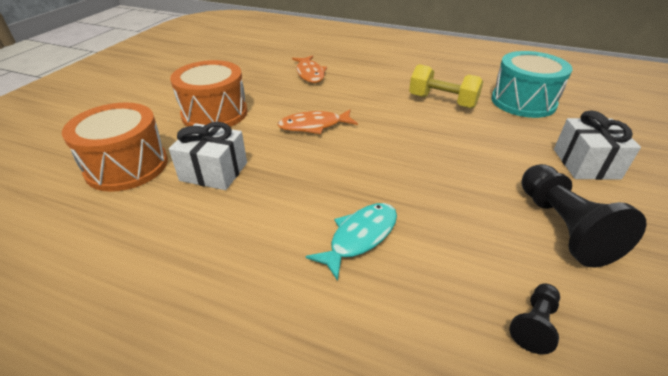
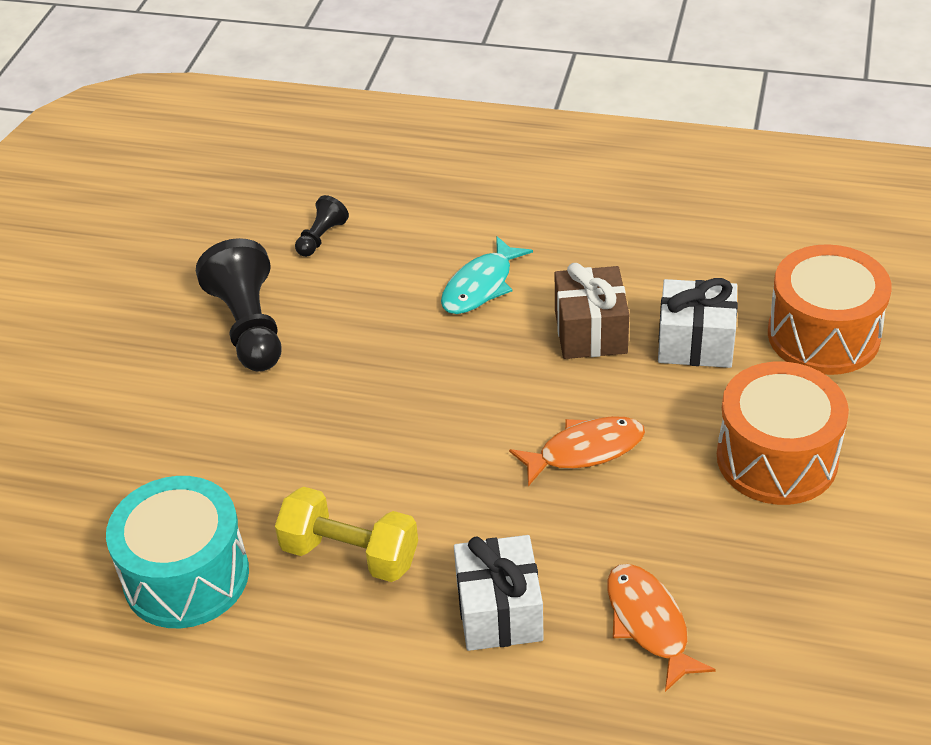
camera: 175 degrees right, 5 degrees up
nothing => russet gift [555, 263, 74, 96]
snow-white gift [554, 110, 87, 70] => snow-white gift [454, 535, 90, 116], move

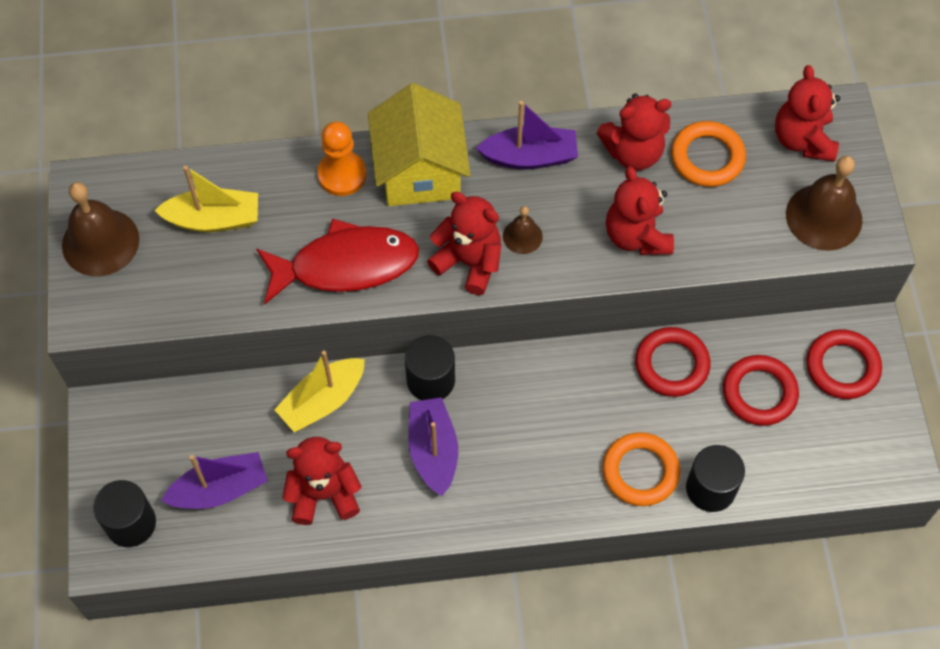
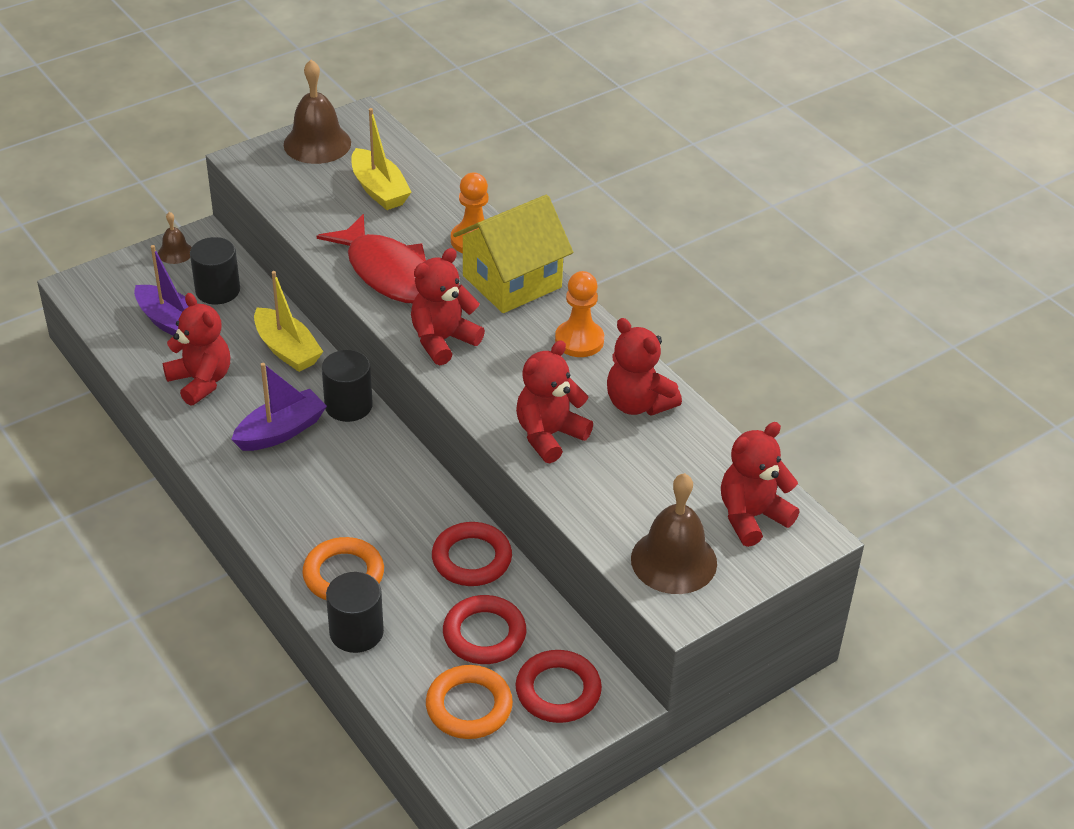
camera: 60 degrees right, 20 degrees down
black cylinder shape [93, 480, 63, 67] => black cylinder shape [190, 237, 50, 67], move
russet bell [503, 206, 40, 48] => russet bell [158, 212, 34, 52], move
bright orange torus [671, 121, 75, 66] => bright orange torus [426, 665, 87, 74], move
violet toy boat [476, 101, 102, 68] => bright orange game pawn [555, 271, 49, 86]
golden toy boat [274, 351, 91, 81] => golden toy boat [254, 271, 69, 101], 150 degrees counterclockwise
red teddy [427, 192, 74, 103] => red teddy [411, 248, 74, 117], 135 degrees counterclockwise

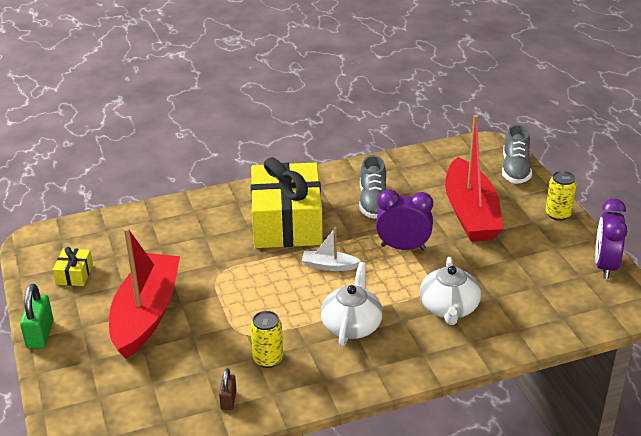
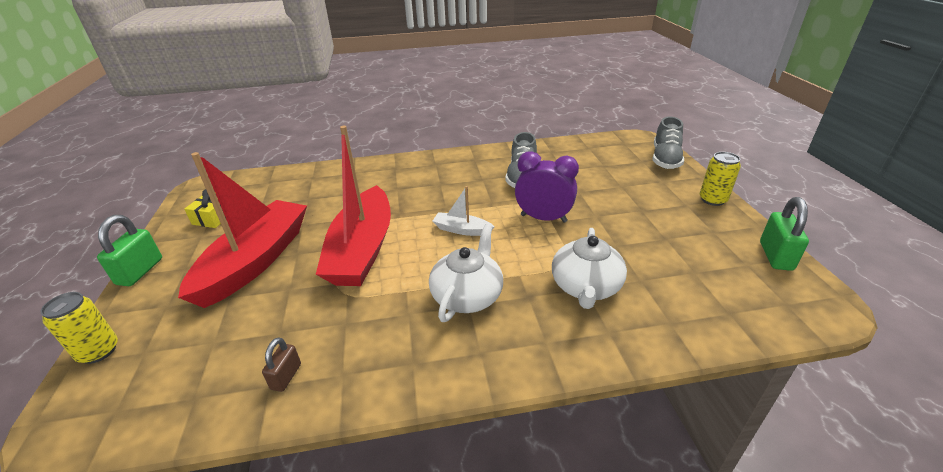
camera: 10 degrees right, 0 degrees up
golden gift [251, 157, 72, 91] => nothing
golden can [251, 311, 32, 57] => golden can [40, 292, 78, 72], move
red toy boat [445, 115, 58, 127] => red toy boat [315, 126, 76, 160], move
violet bedside clock [595, 198, 32, 81] => leaf-green padlock [760, 197, 49, 74]

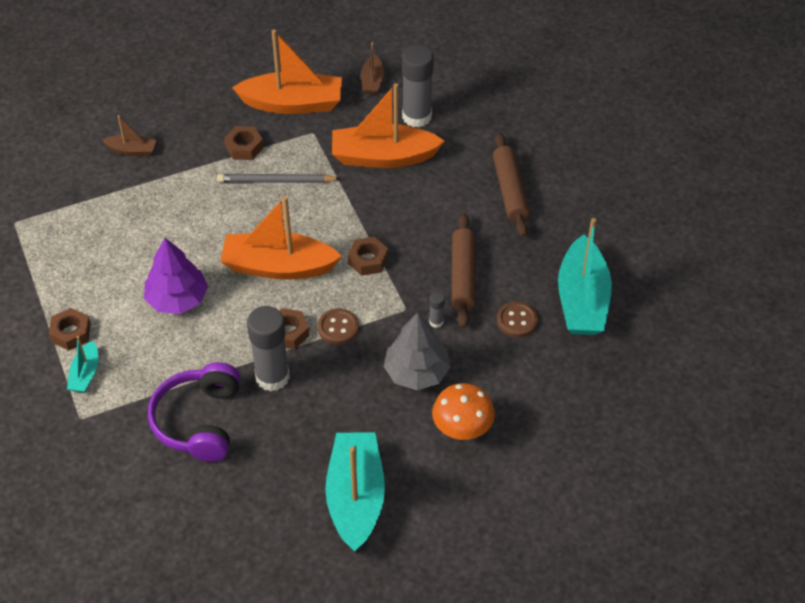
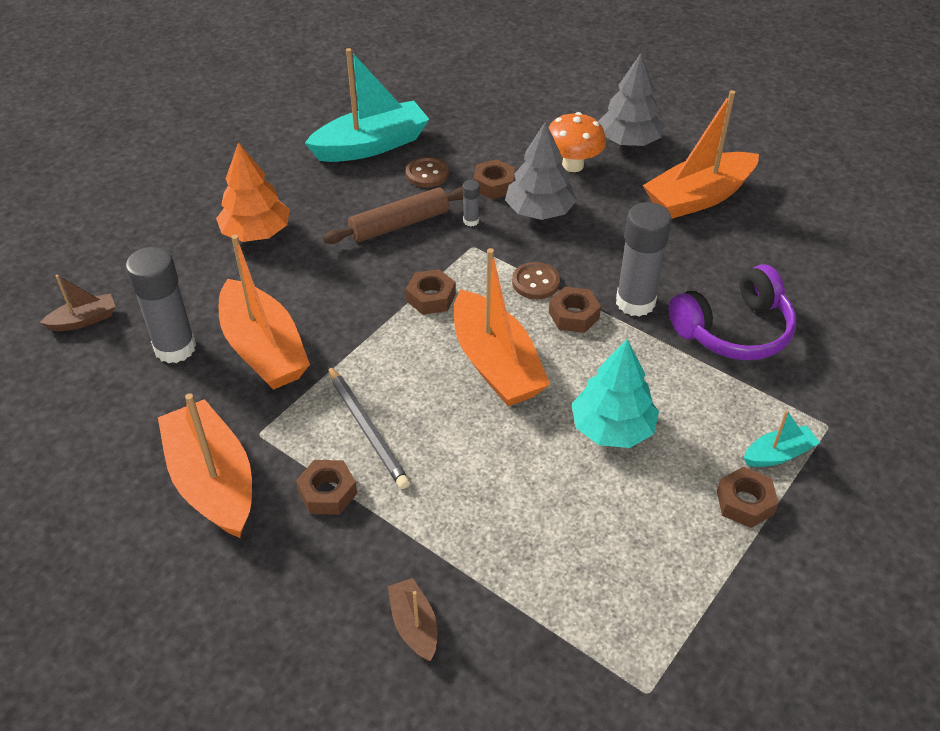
camera: 120 degrees left, 5 degrees down
nothing => russet nut [474, 159, 41, 40]
nothing => grey fir tree [598, 53, 66, 93]
russet toy boat [361, 42, 23, 53] => russet toy boat [40, 275, 76, 56], move
russet dough roller [493, 133, 37, 104] => bright orange fir tree [216, 142, 73, 100]
violet fir tree [144, 238, 64, 76] => turquoise fir tree [572, 339, 87, 109]
turquoise toy boat [325, 432, 60, 120] => bright orange toy boat [643, 90, 116, 129]

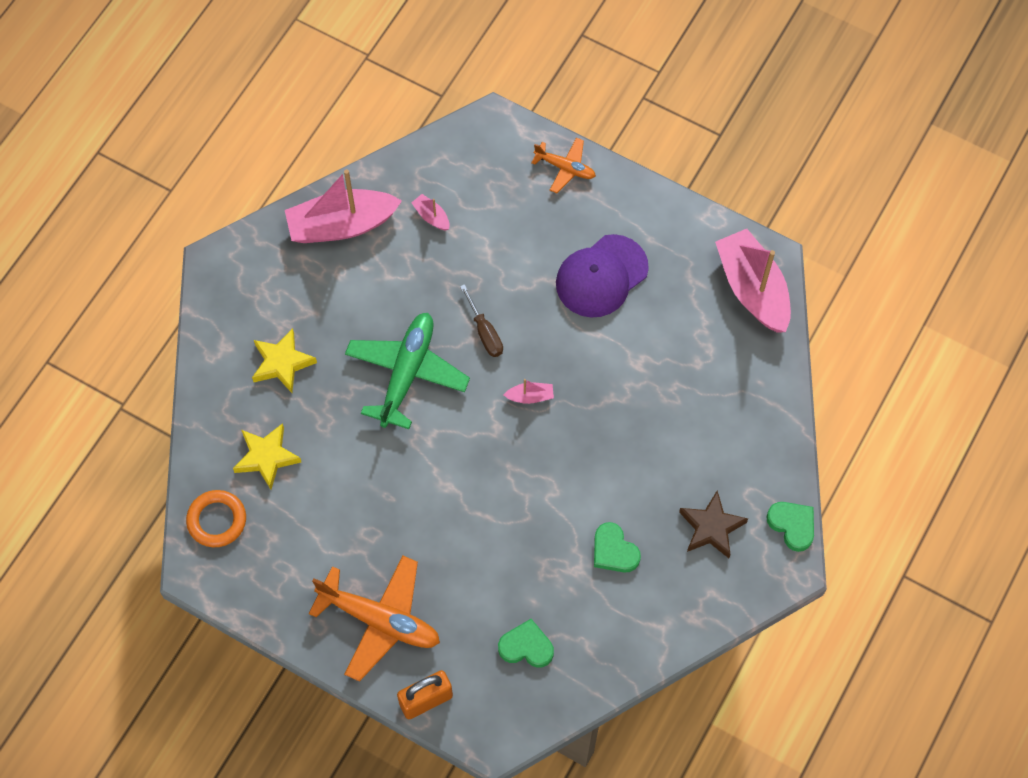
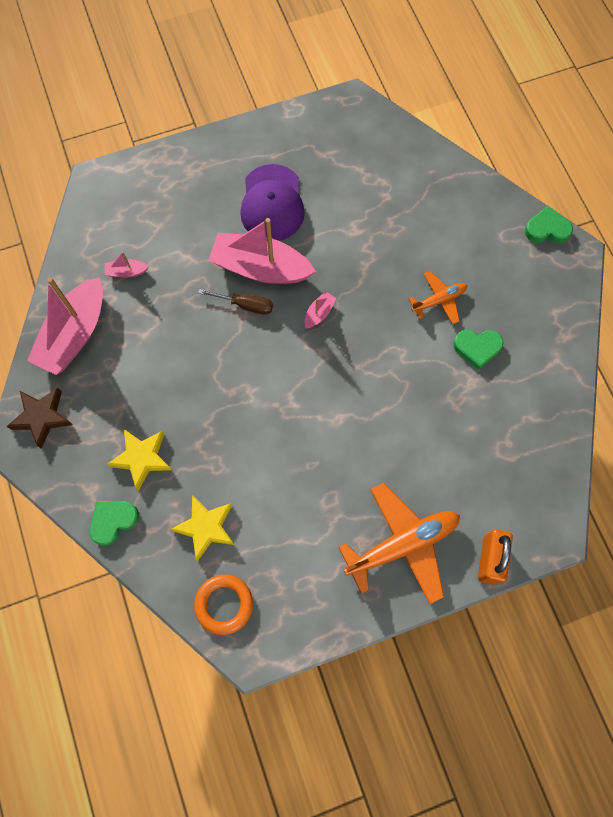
camera: 50 degrees left, 5 degrees up
leaf-green plane [345, 313, 125, 116] => nothing
leaf-green love heart [498, 619, 56, 49] => leaf-green love heart [90, 501, 49, 45], move
bright orange plane [531, 137, 65, 56] => bright orange plane [408, 271, 59, 53], move
russet star shape [679, 491, 69, 67] => russet star shape [7, 388, 66, 61], move
rose-pink toy boat [715, 229, 76, 104] => rose-pink toy boat [208, 218, 108, 66], move

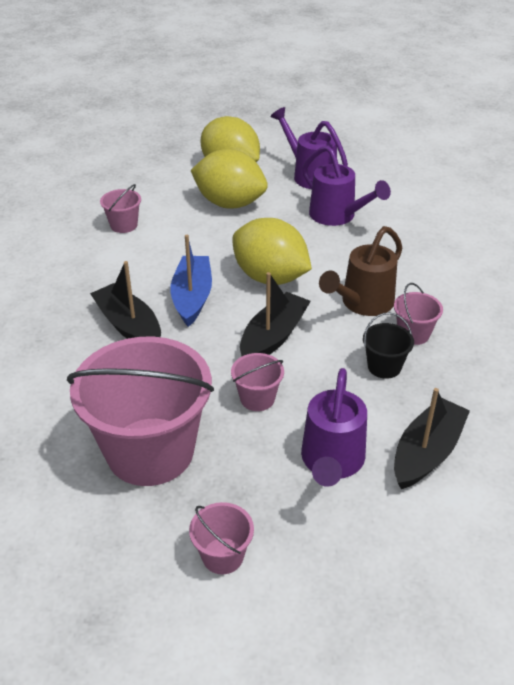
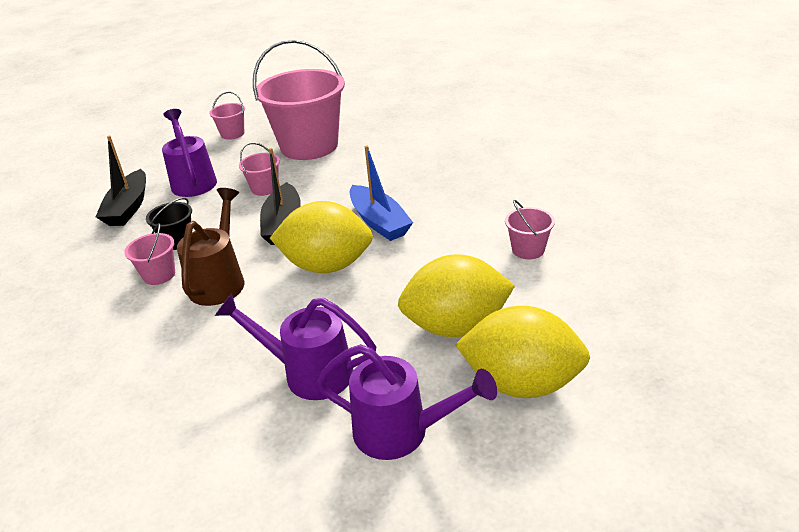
camera: 150 degrees right, 5 degrees down
black toy boat [90, 261, 71, 78] => nothing

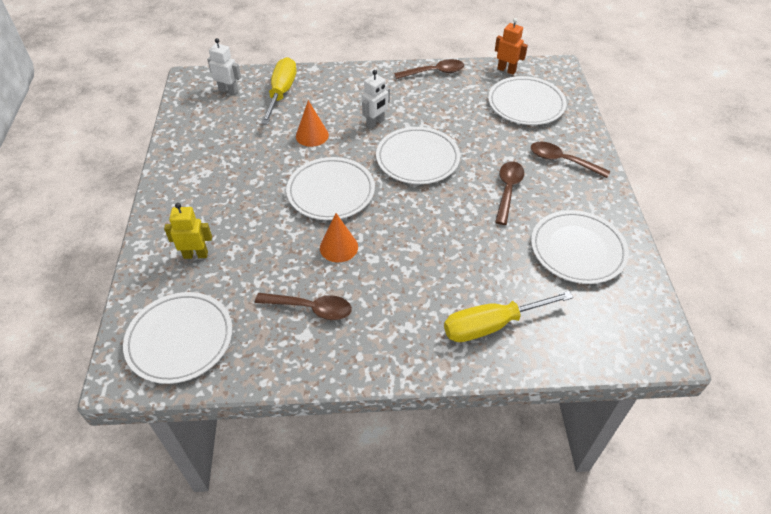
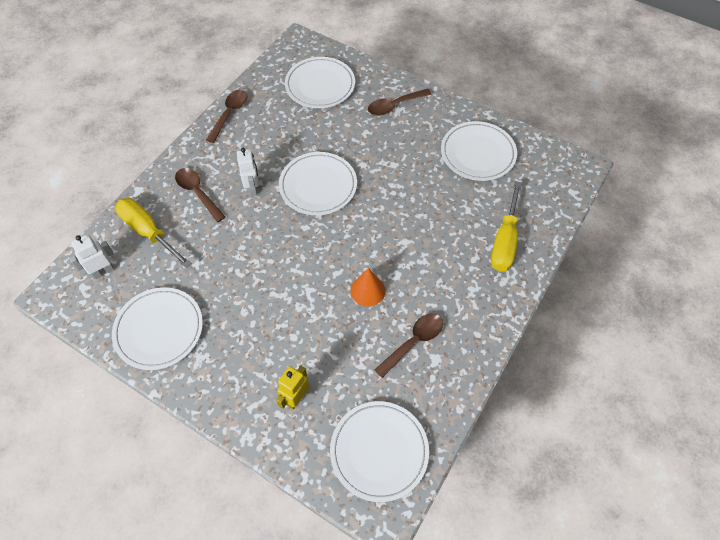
camera: 55 degrees left, 10 degrees up
bright orange cone [296, 100, 33, 47] => nothing
bright orange robot figure [495, 18, 33, 57] => nothing
snow-white dinner plate [286, 157, 89, 63] => snow-white dinner plate [112, 287, 91, 83], move
russet teaspoon [495, 161, 29, 64] => russet teaspoon [175, 168, 50, 54], move

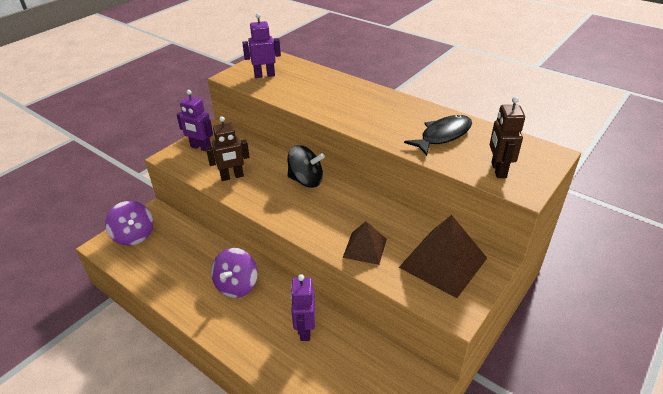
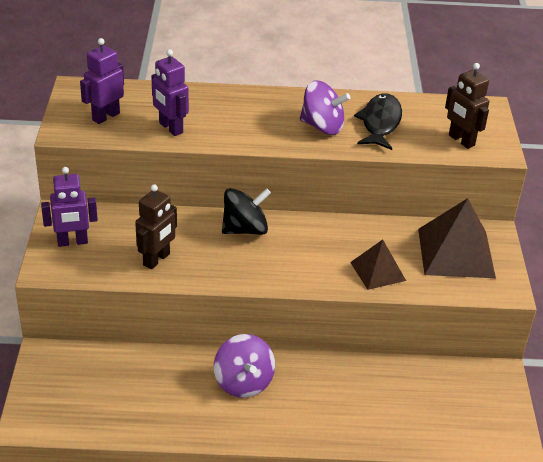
camera: 40 degrees left, 0 degrees up
violet spinning top [105, 201, 48, 45] => violet spinning top [300, 80, 51, 55], move
violet robot figure [290, 274, 25, 67] => violet robot figure [151, 49, 38, 87], move

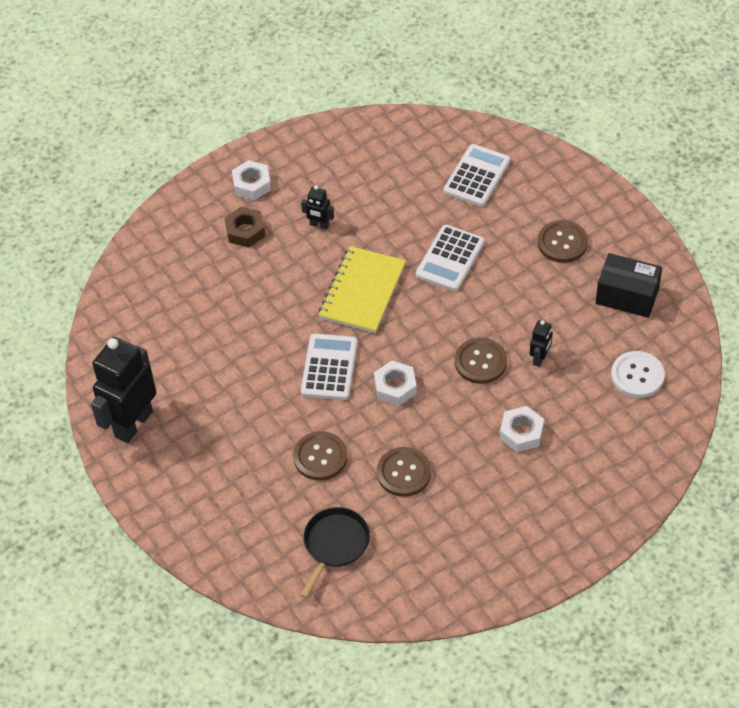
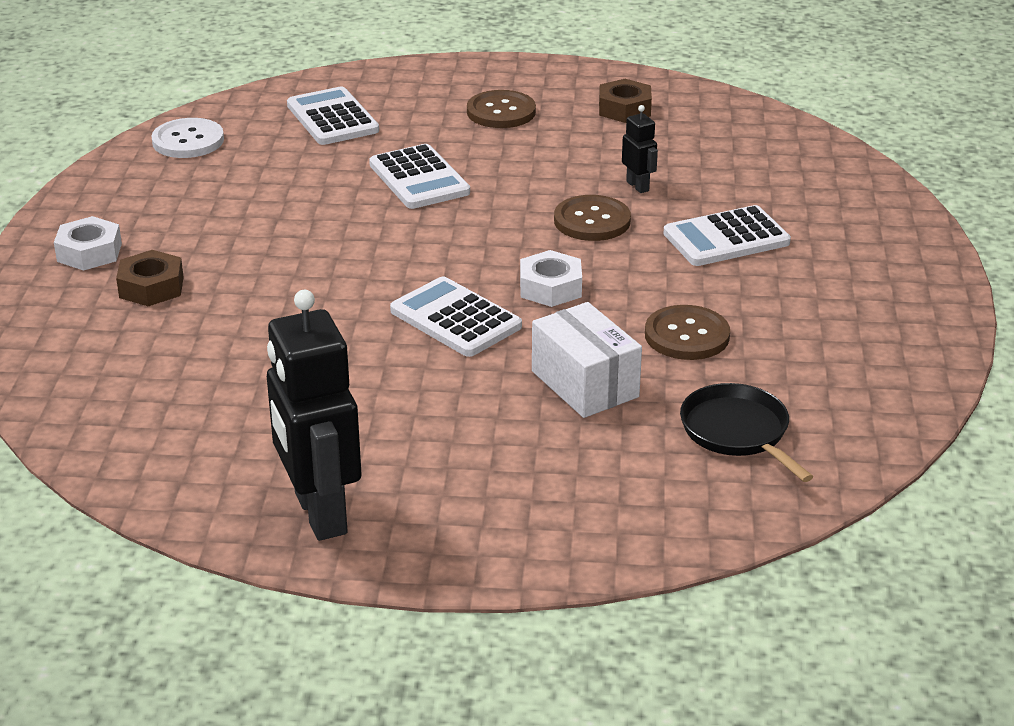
camera: 55 degrees left, 20 degrees down
black robot figure [301, 185, 33, 45] => nothing
golden notepad [319, 246, 87, 87] => nothing
snow-white shirt button [611, 351, 54, 47] => snow-white shirt button [151, 118, 73, 40], move
russet shirt button [293, 431, 55, 49] => snow-white parcel [532, 302, 110, 116]
snow-white nut [500, 406, 44, 46] => snow-white pocket calculator [663, 205, 128, 61]
black parcel [596, 253, 66, 65] => russet nut [599, 79, 53, 44]

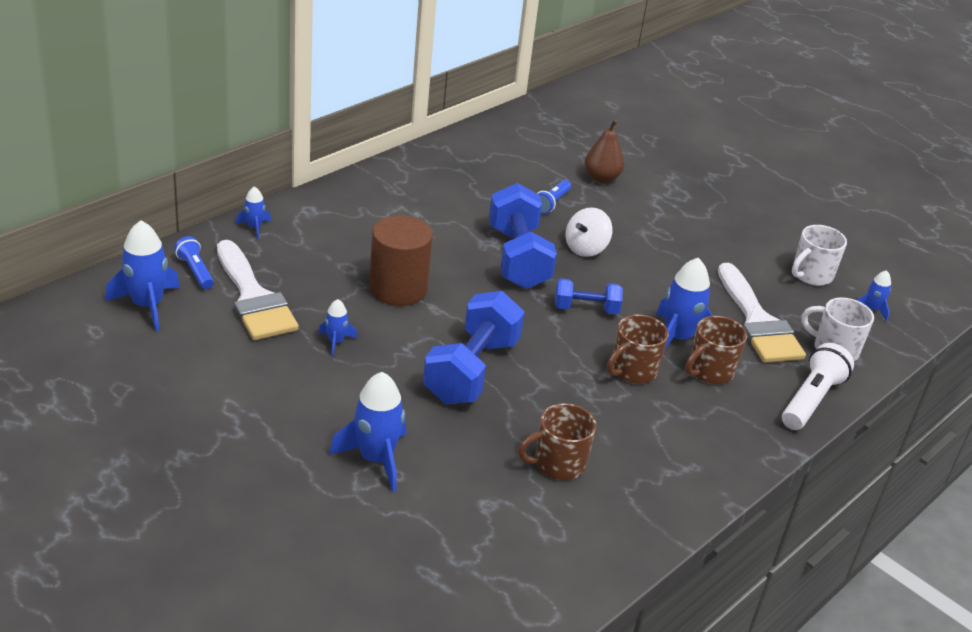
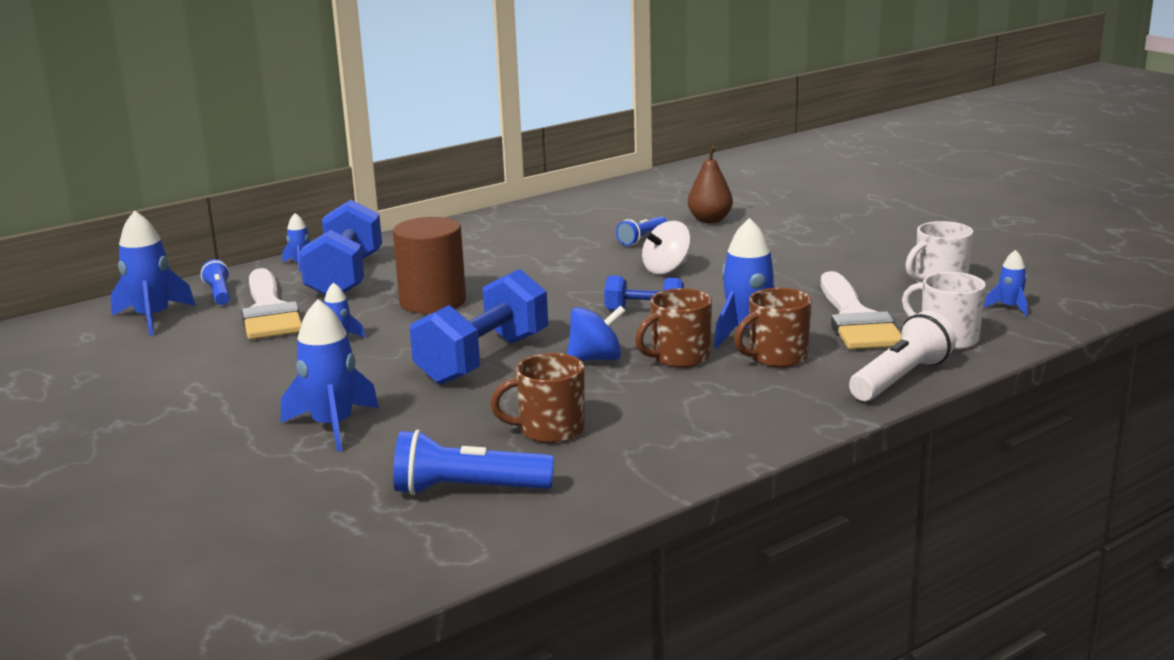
camera: 15 degrees right, 15 degrees down
nothing => royal blue flashlight [393, 430, 161, 65]
nothing => royal blue spinning top [567, 305, 59, 56]
royal blue hand weight [489, 183, 68, 106] => royal blue hand weight [299, 200, 83, 95], move

